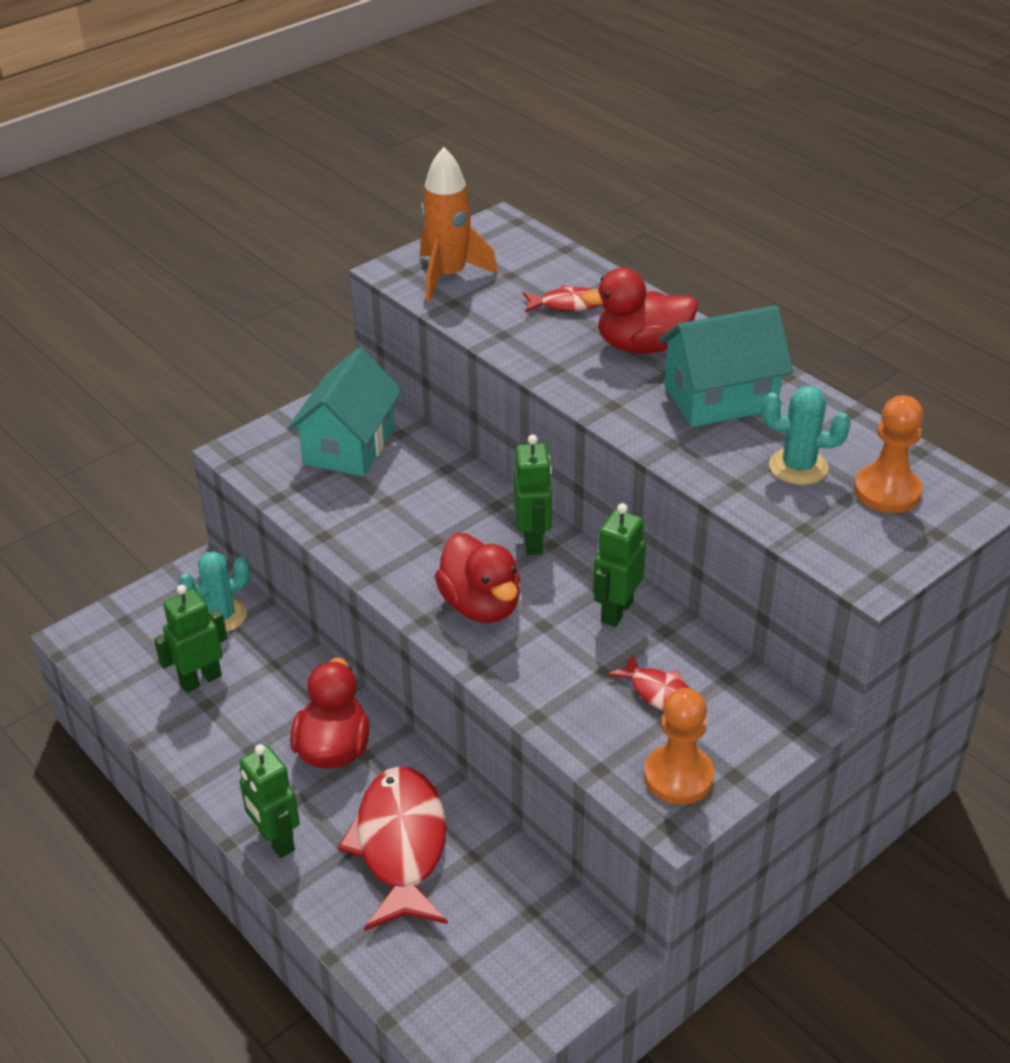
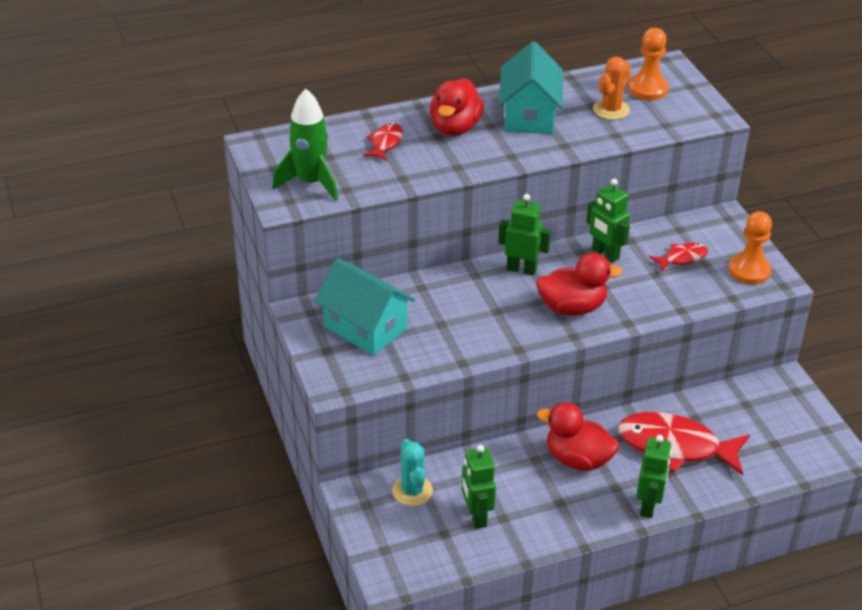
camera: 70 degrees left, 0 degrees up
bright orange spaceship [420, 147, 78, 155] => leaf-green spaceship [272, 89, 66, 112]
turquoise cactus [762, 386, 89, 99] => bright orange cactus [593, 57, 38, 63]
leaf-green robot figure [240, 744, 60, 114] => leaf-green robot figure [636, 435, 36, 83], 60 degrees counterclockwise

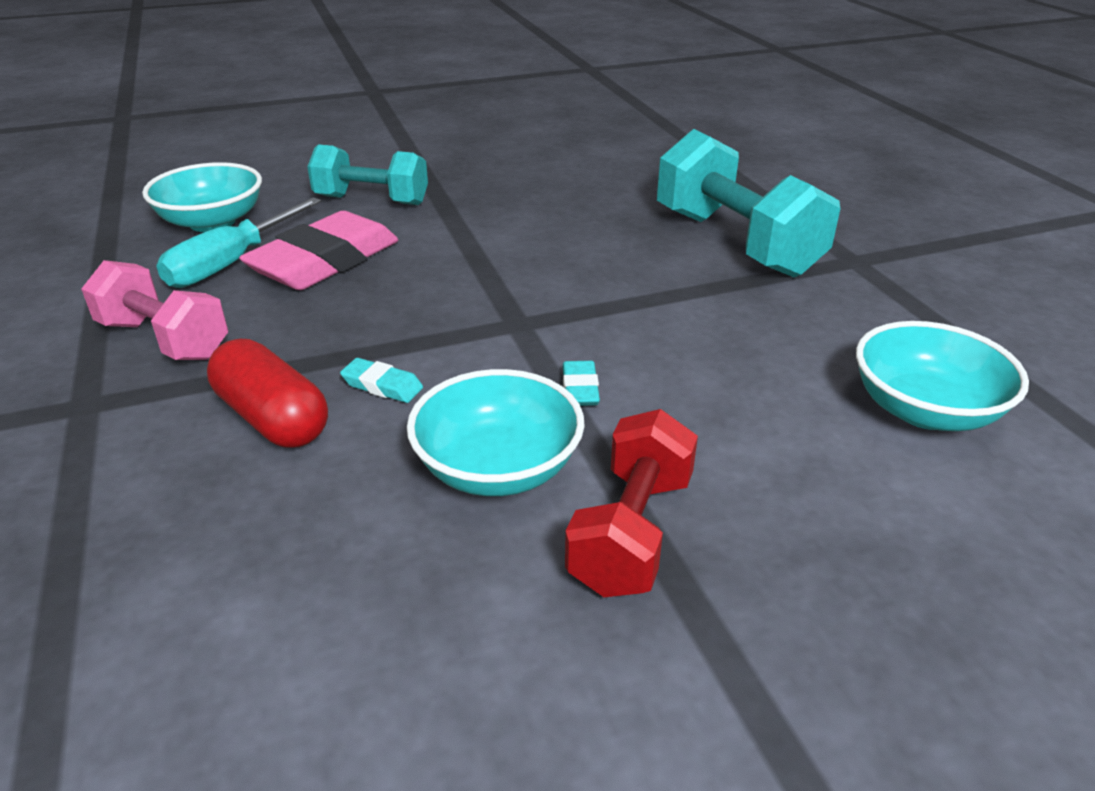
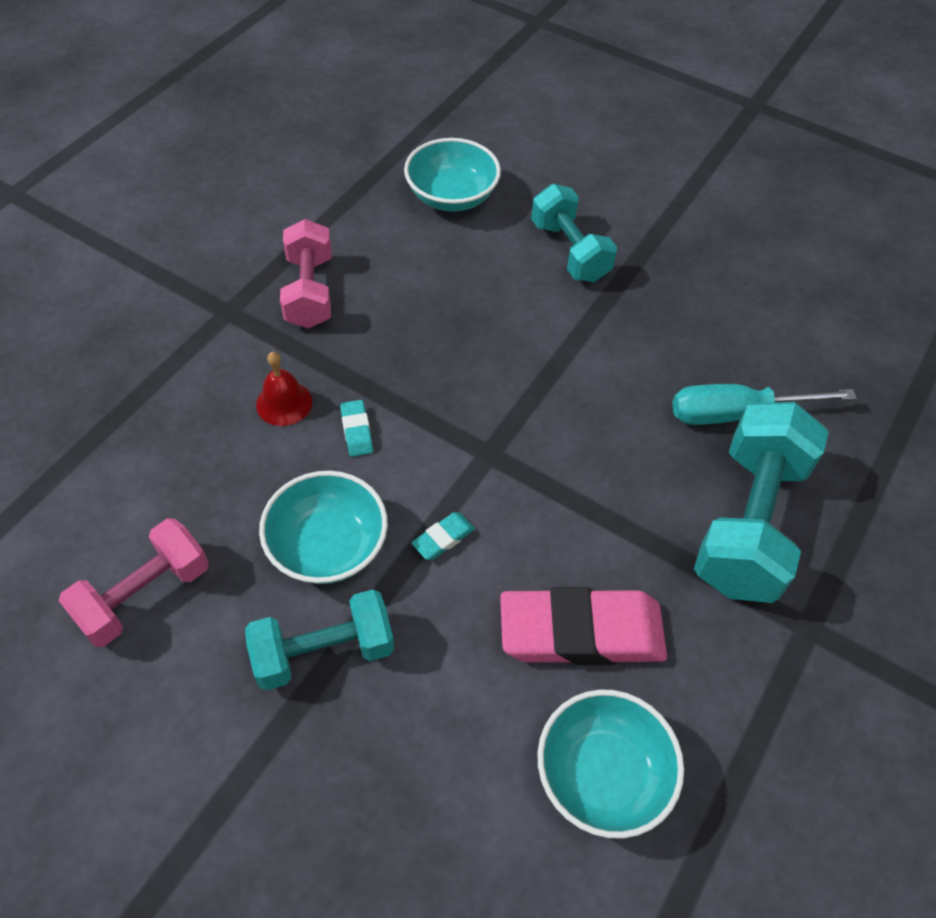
camera: 50 degrees right, 20 degrees up
nothing => rose-pink hand weight [59, 518, 150, 129]
turquoise flat screwdriver [156, 197, 165, 91] => turquoise flat screwdriver [672, 384, 185, 41], move
rose-pink pencil eraser [239, 211, 159, 79] => rose-pink pencil eraser [500, 587, 167, 78], move
red pill [207, 339, 121, 109] => red bell [256, 352, 56, 74]
red hand weight [565, 409, 133, 188] => turquoise hand weight [245, 589, 149, 101]

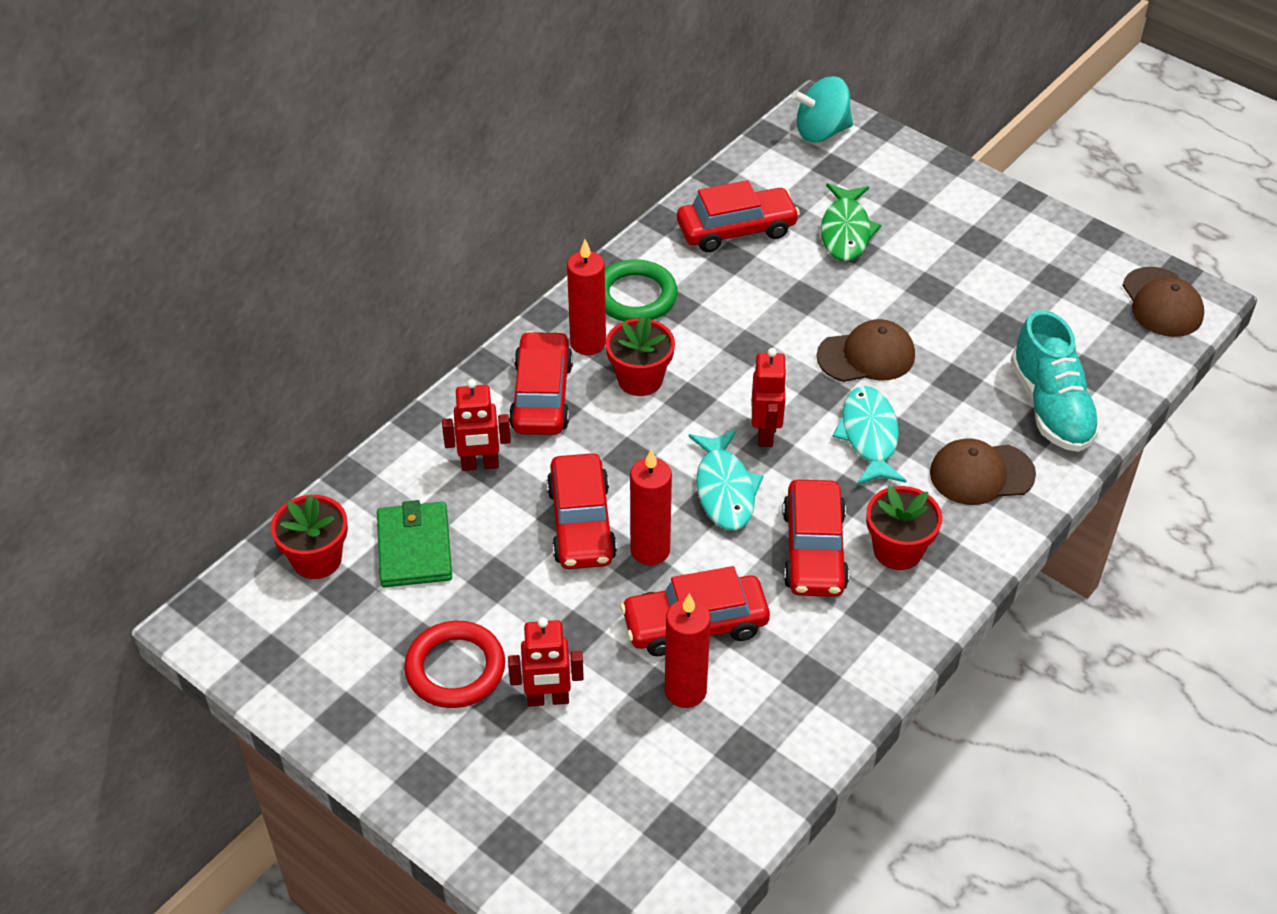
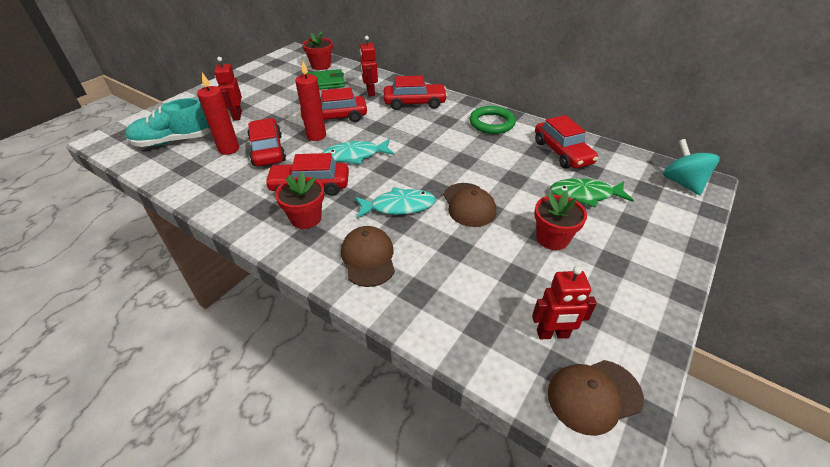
camera: 85 degrees right, 5 degrees down
red torus [404, 621, 101, 87] => nothing
red pillar candle [567, 240, 39, 115] => nothing
red potted plant [606, 315, 69, 81] => red potted plant [534, 191, 53, 59], move
red robot figure [752, 348, 35, 99] => red robot figure [532, 266, 65, 74], move
turquoise sneaker [1011, 310, 90, 142] => turquoise sneaker [125, 98, 86, 49], move

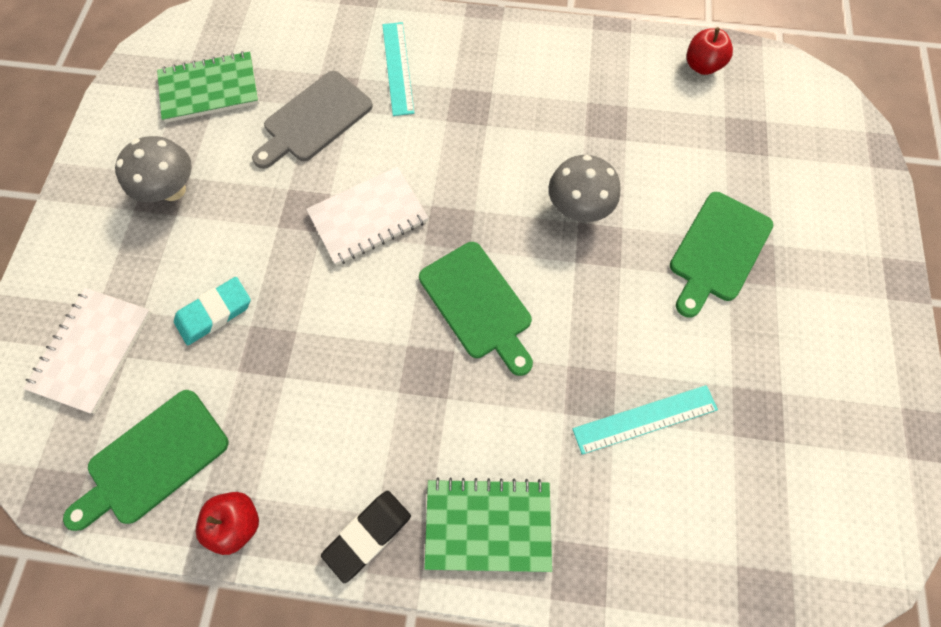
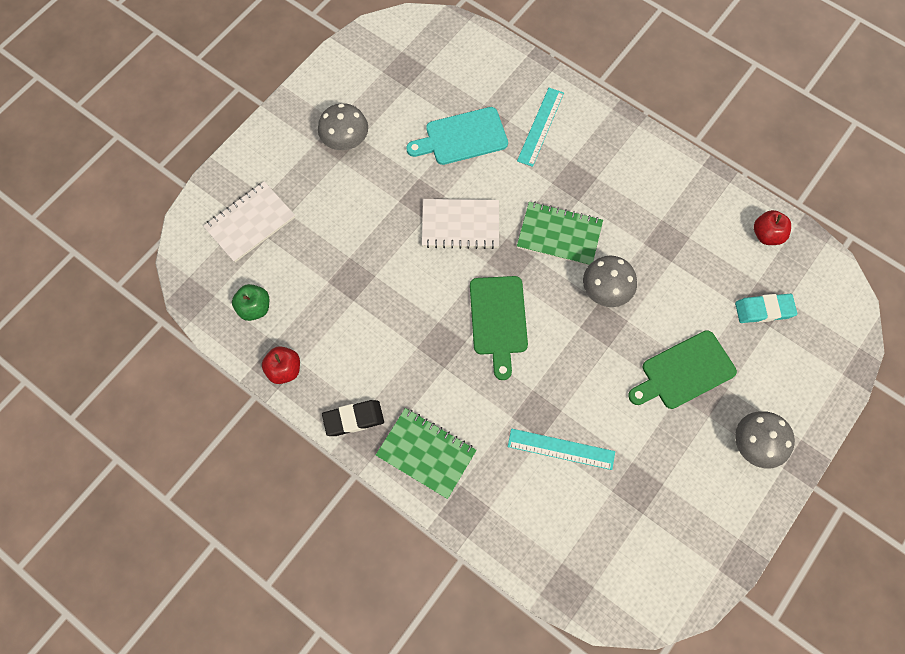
camera: 30 degrees right, 0 degrees up
nothing => grey fungus [735, 411, 60, 58]
leaf-green notepad [157, 51, 102, 72] => leaf-green notepad [517, 202, 86, 64], move
turquoise pencil eraser [174, 277, 77, 68] => turquoise pencil eraser [735, 294, 62, 29], move
leaf-green bread board [63, 390, 165, 141] => leaf-green toy apple [232, 284, 37, 37]
grey bread board [252, 71, 121, 98] => turquoise bread board [406, 107, 102, 58]

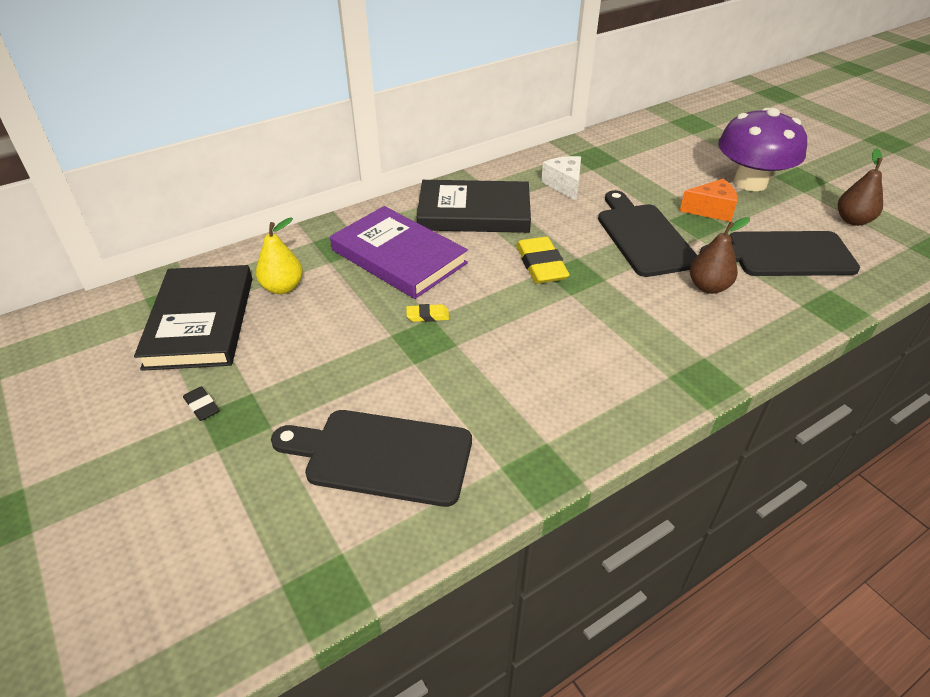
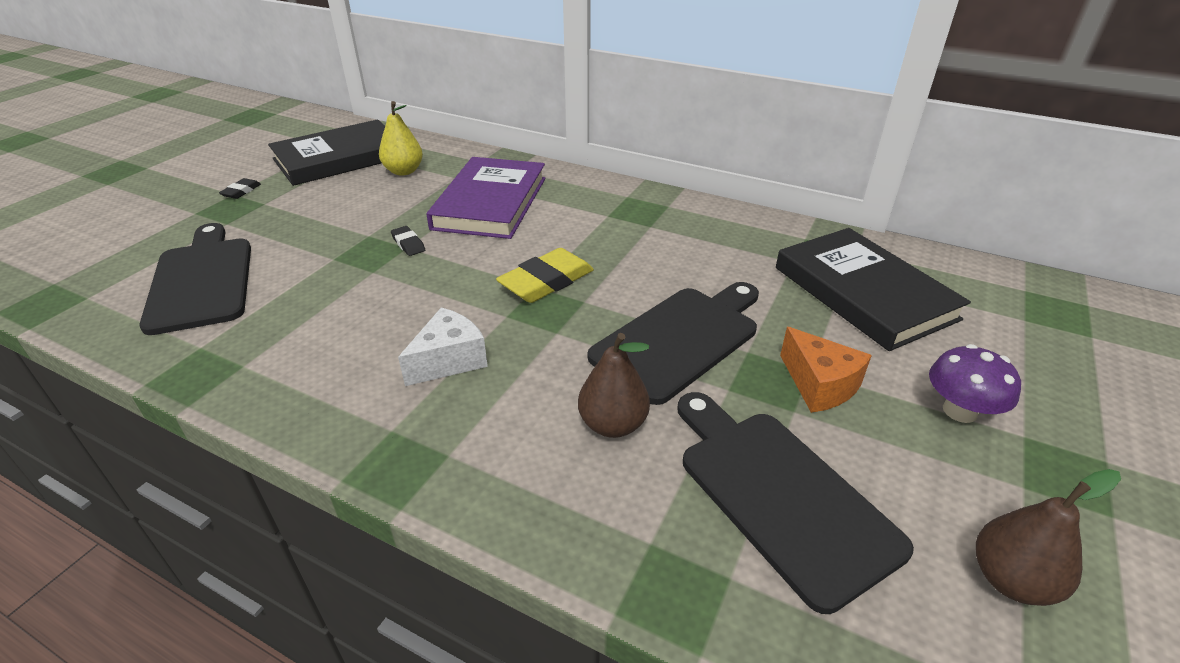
camera: 60 degrees right, 5 degrees down
black book [417, 180, 114, 53] => black book [776, 228, 195, 123], move
snow-white cheese [541, 156, 40, 45] => snow-white cheese [398, 307, 90, 79], move
golden pencil eraser [406, 304, 43, 18] => black pencil eraser [391, 226, 34, 30]
violet fungus [718, 108, 89, 83] => violet fungus [929, 344, 92, 79], x0.53

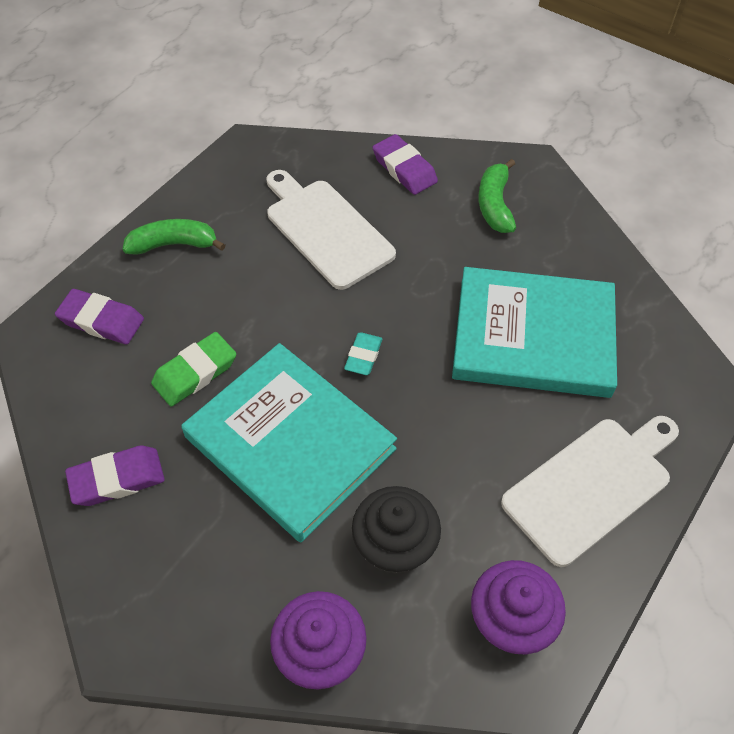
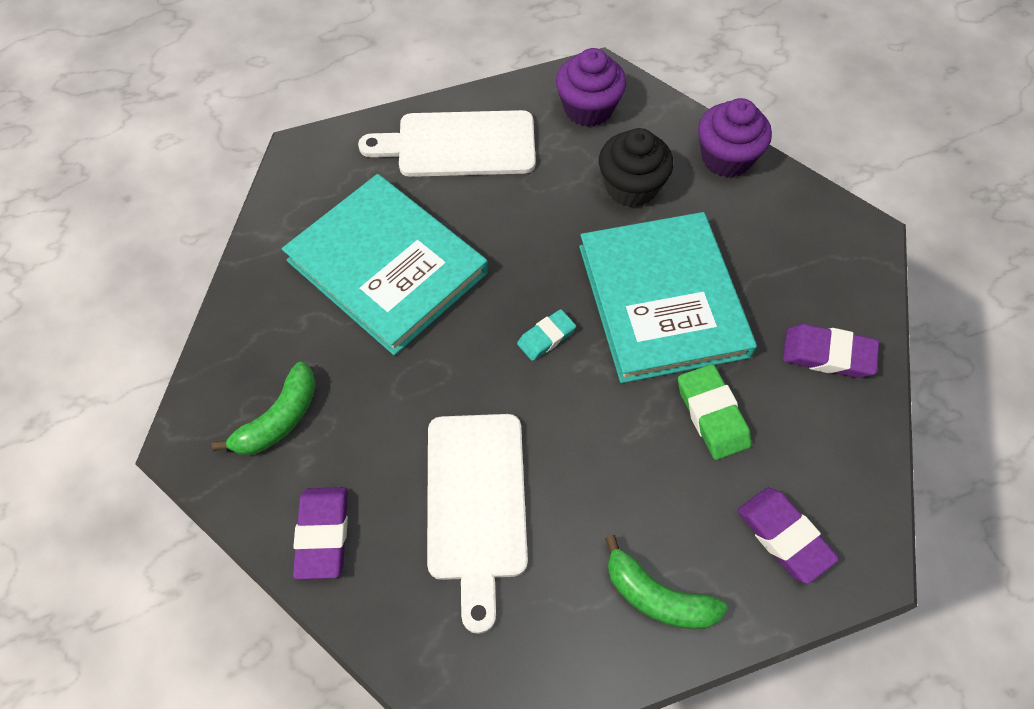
camera: 145 degrees left, 5 degrees up
leaf-green pencil eraser [151, 332, 85, 75] => leaf-green pencil eraser [678, 364, 73, 96], 75 degrees clockwise

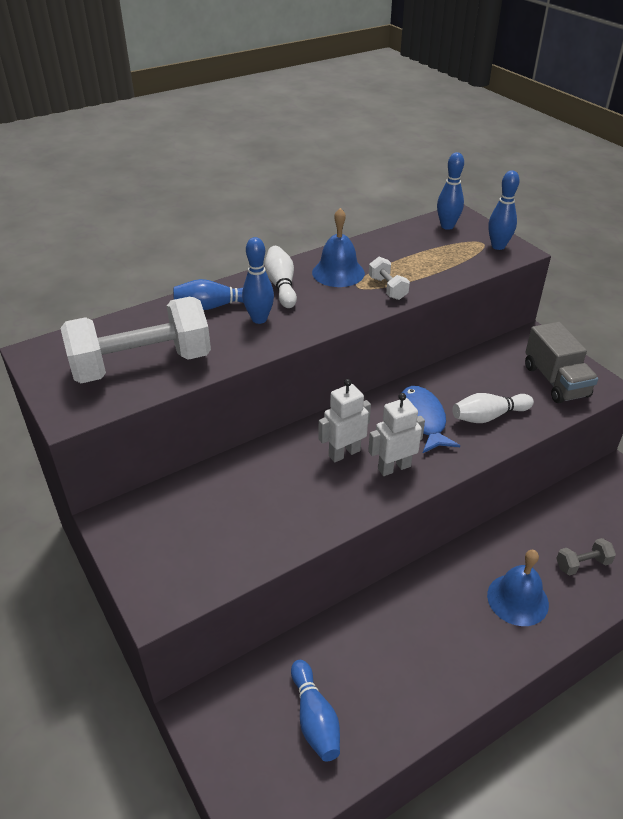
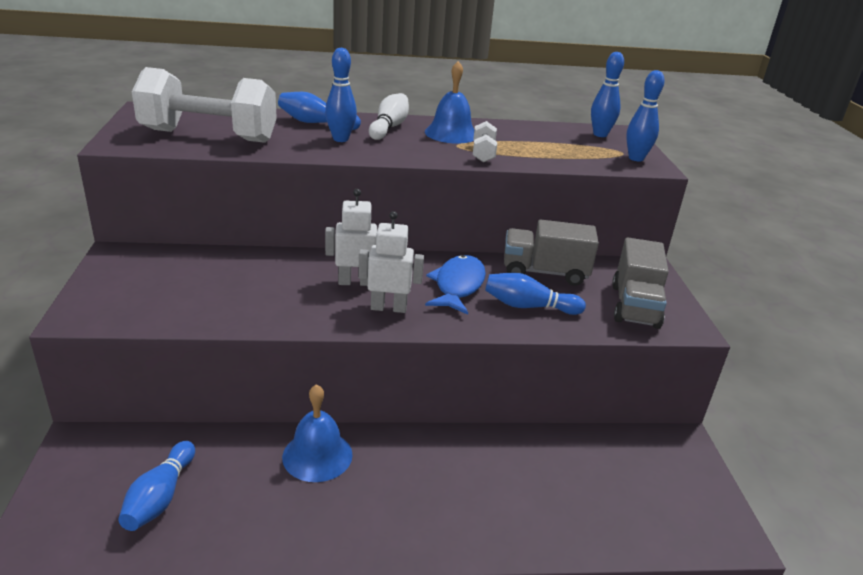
camera: 25 degrees right, 10 degrees down
grey hand weight [556, 538, 60, 38] => nothing
nothing => grey toy truck [504, 219, 95, 67]
royal blue bell [487, 550, 62, 76] => royal blue bell [282, 384, 70, 98], move
snow-white bowling pin [452, 393, 82, 30] => royal blue bowling pin [485, 273, 101, 42]

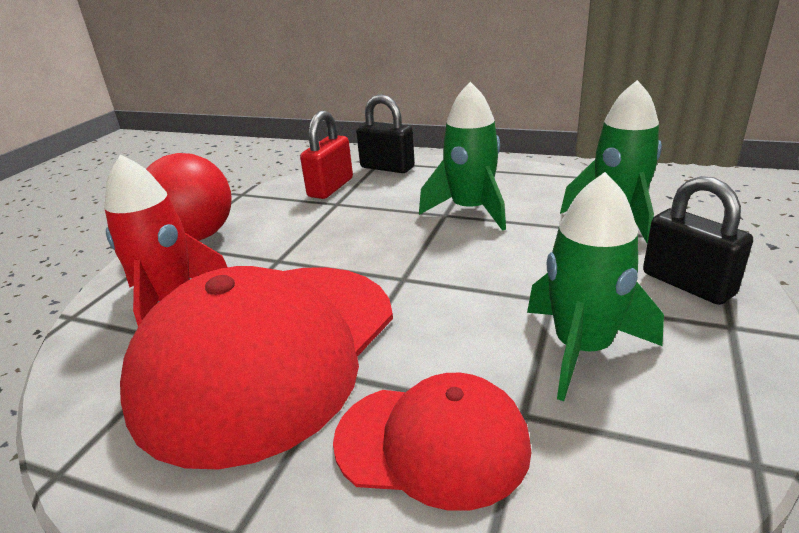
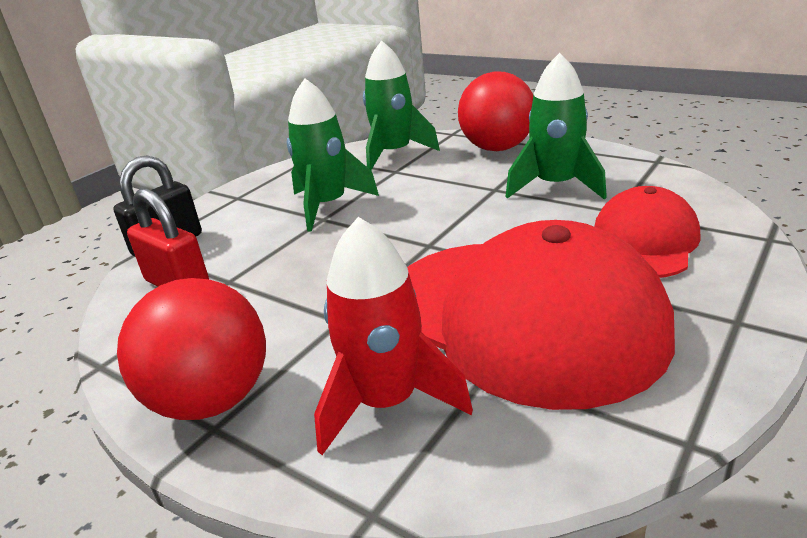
camera: 75 degrees left, 0 degrees up
black padlock [643, 176, 110, 129] => red ball [458, 71, 75, 80]

